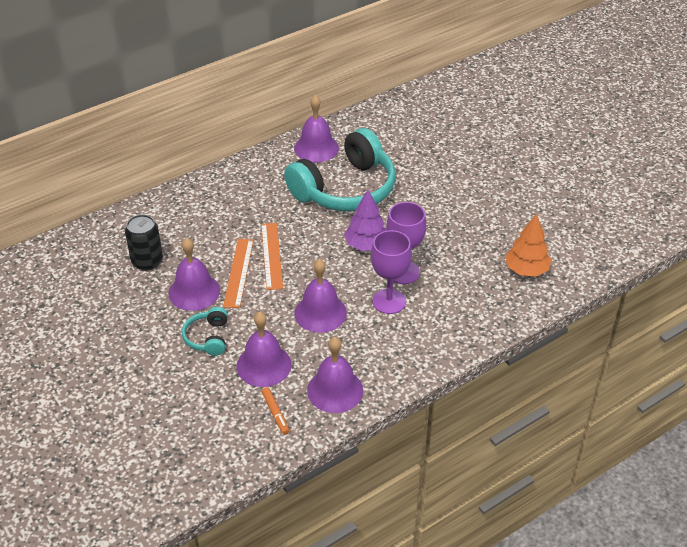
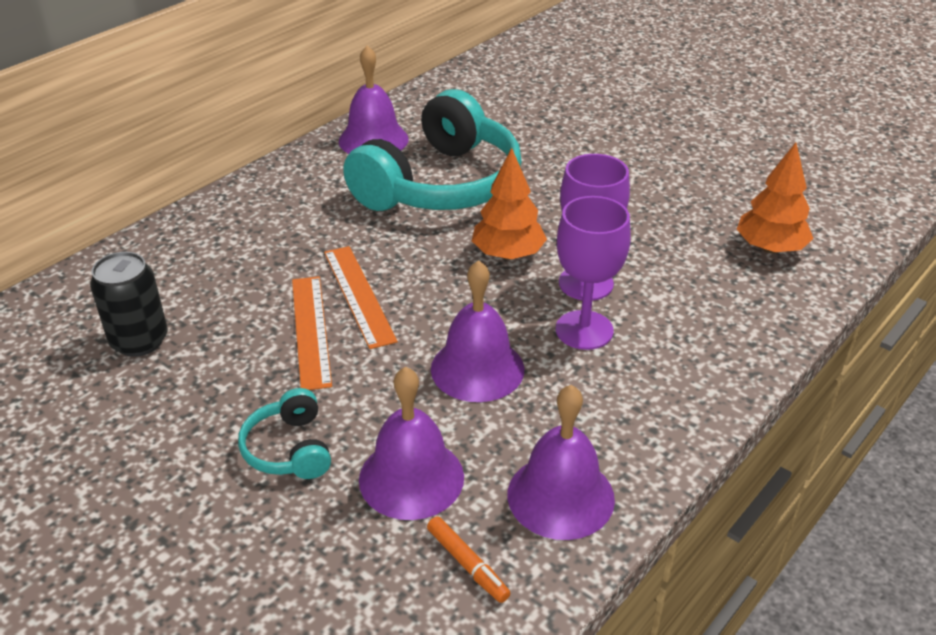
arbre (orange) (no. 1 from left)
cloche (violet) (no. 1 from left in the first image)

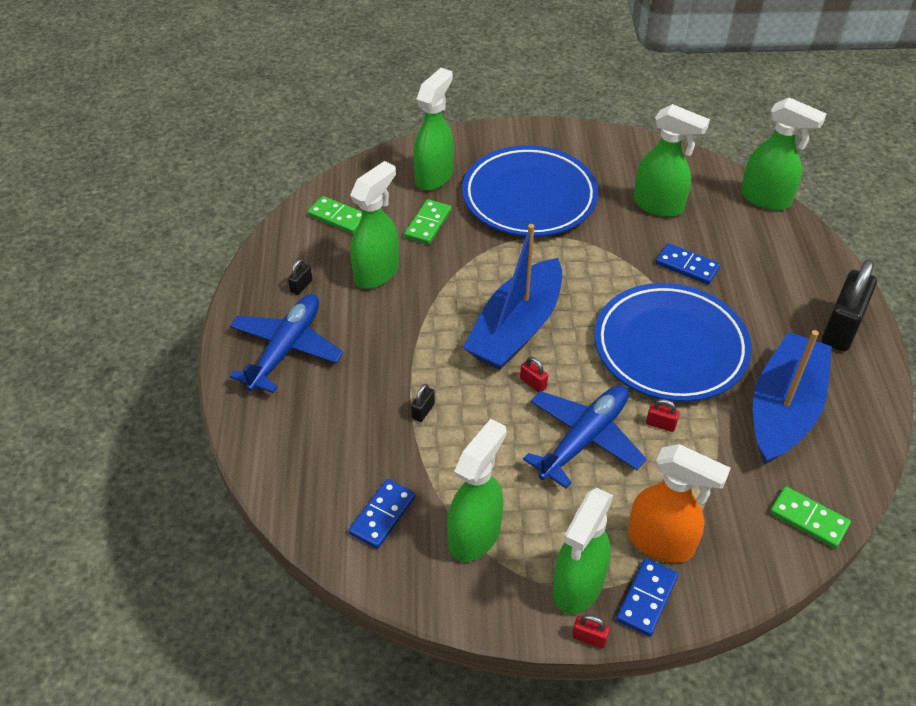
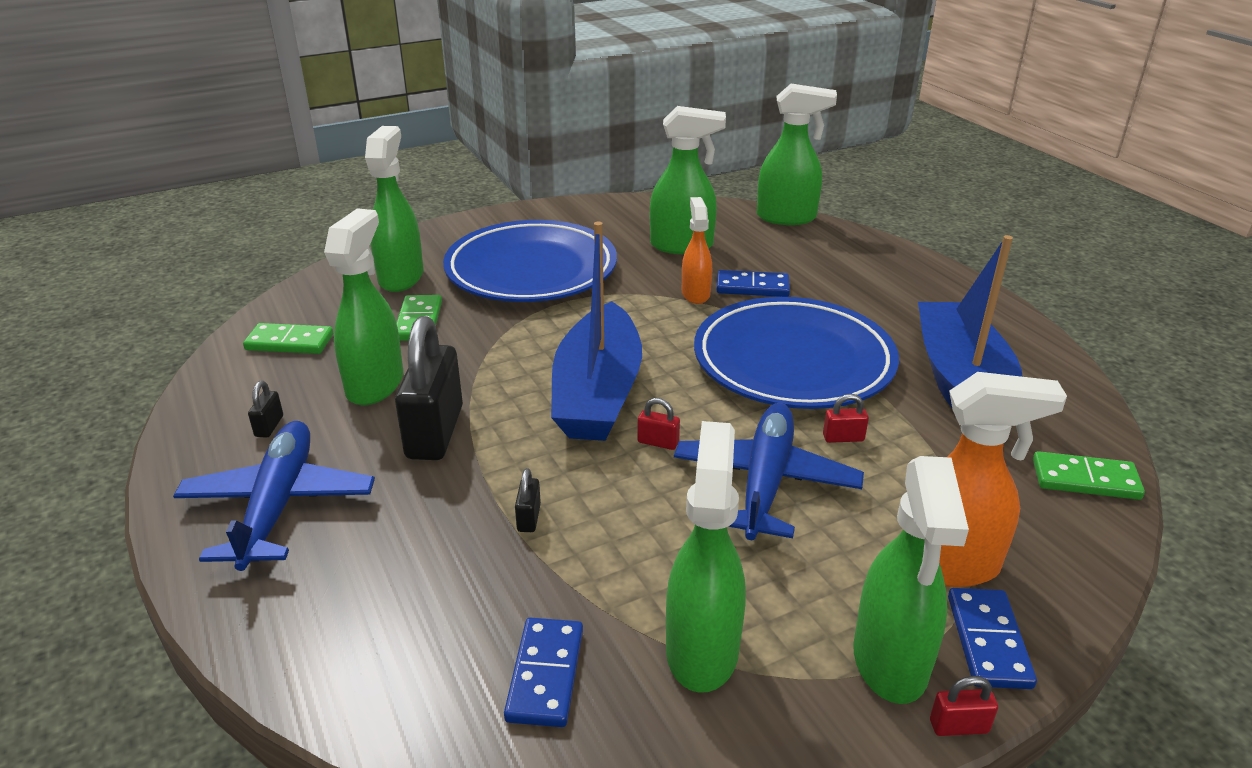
cadenas (noir) (no. 2 from left)
vaporisateur (orange) (no. 1 from left)

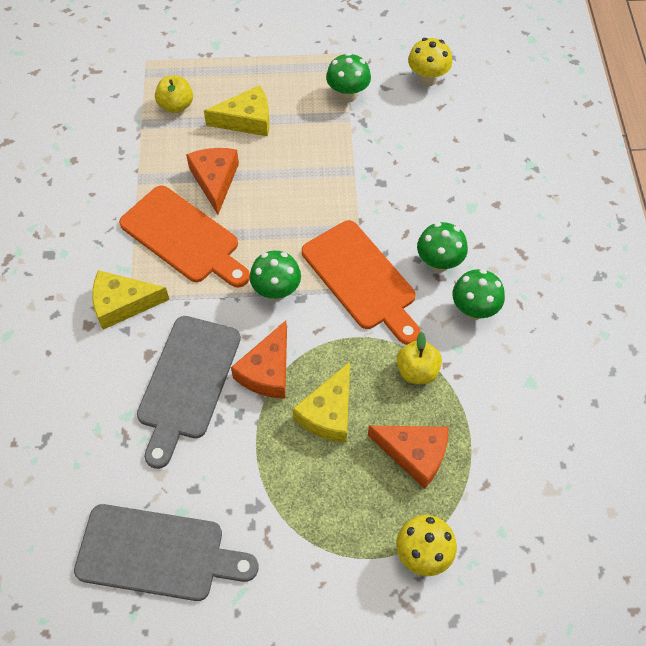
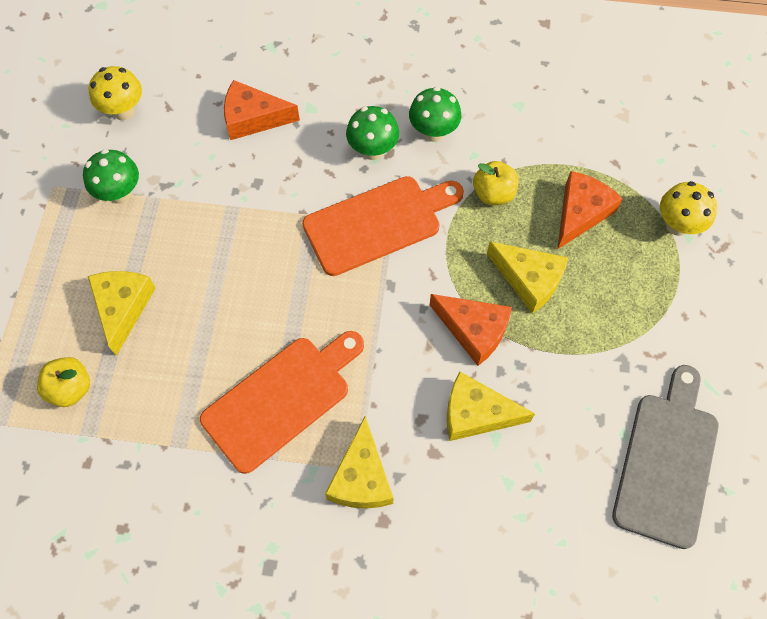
fromage (orange) (no. 1 from left)
fromage (jaune) (no. 3 from left)
champignon (vert) (no. 1 from left in the first image)

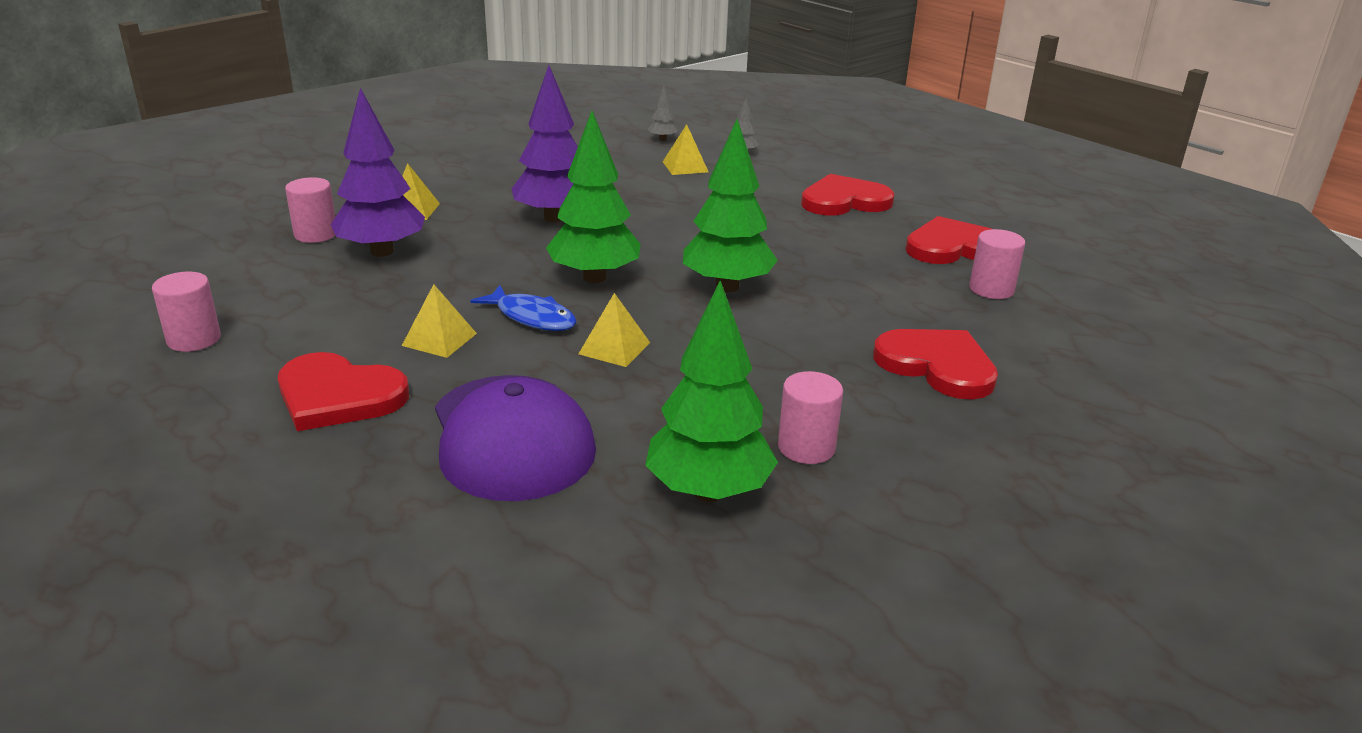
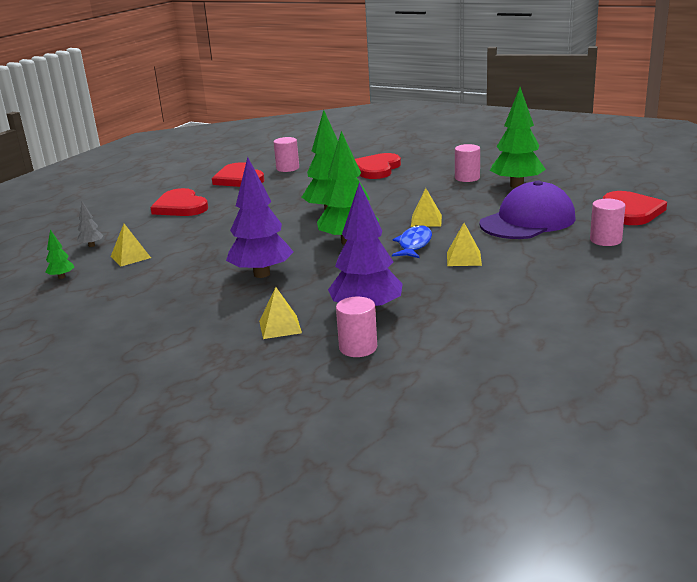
arbre (vert) (no. 1 from left)
cylindre (rose) (no. 4 from left)
cœur (rouge) (no. 4 from left)

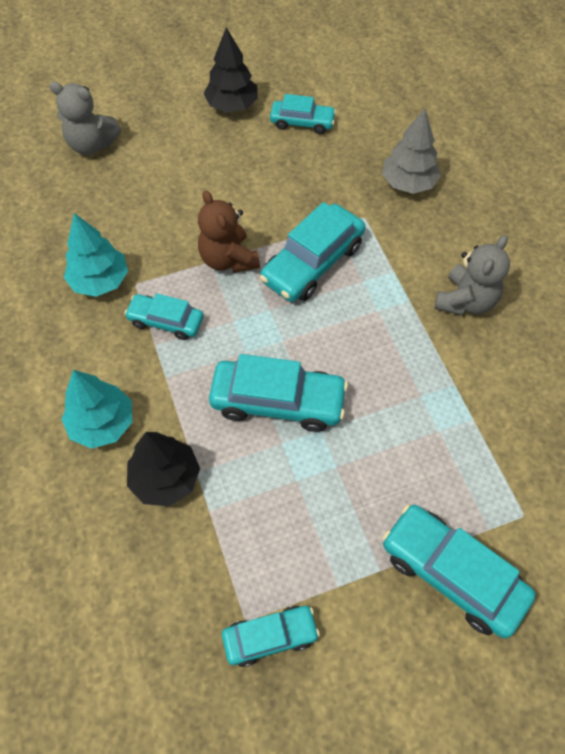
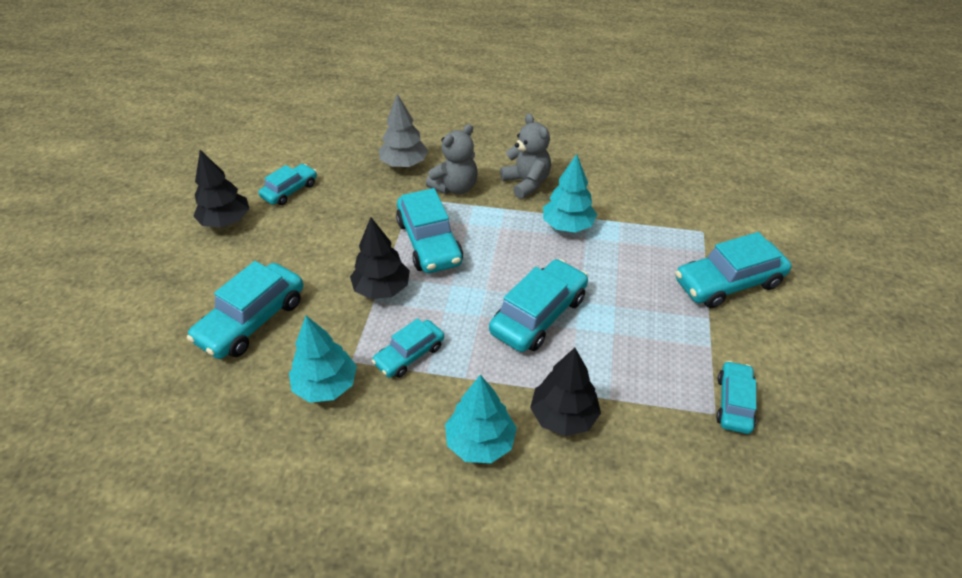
voiture (turquoise) (no. 1 from left)
arbre (noir) (no. 2 from left)
ours en peluche (gris) (no. 1 from left)
arbre (turquoise) (no. 3 from left)

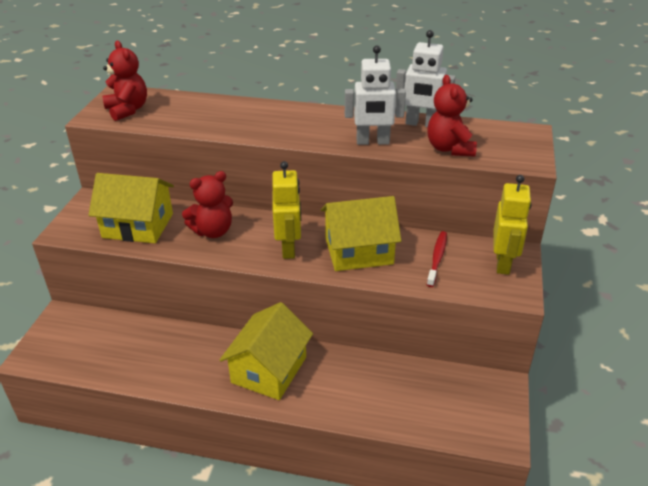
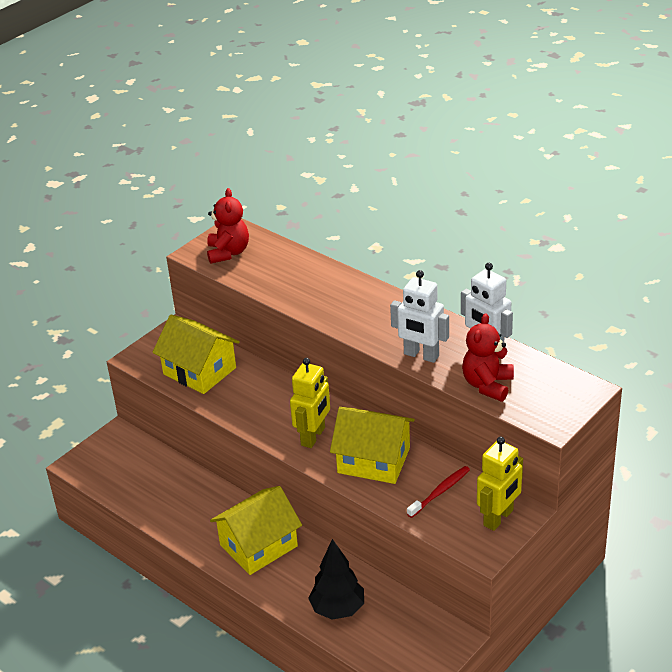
arbre (noir)
ours en peluche (rouge) (no. 2 from left in the first image)

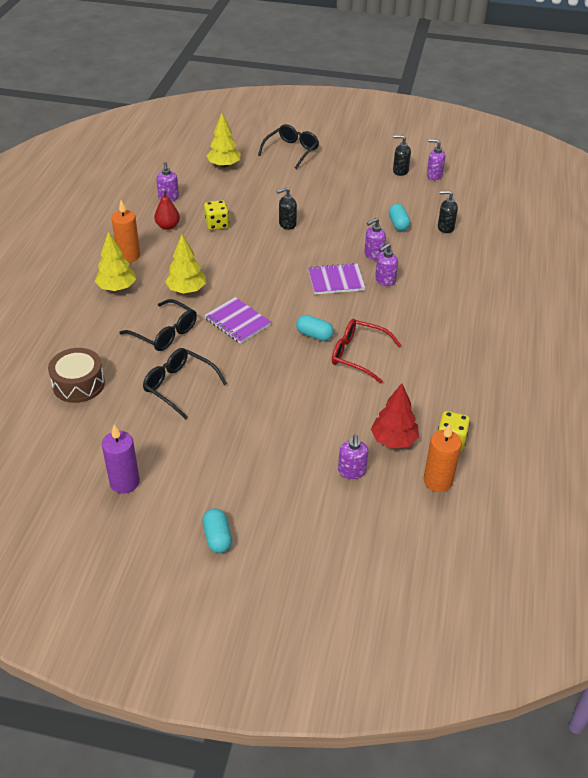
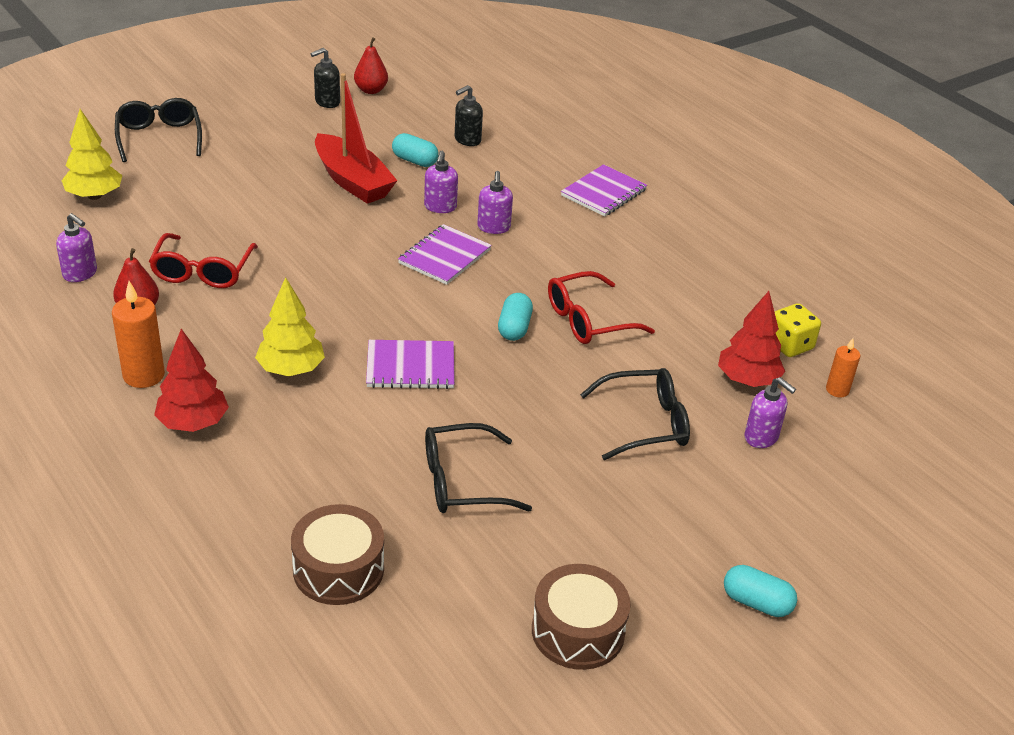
lunettes (rouge) (no. 1 from left)
arbre (rouge) (no. 1 from left)
bateau (rouge)
poire (rouge) (no. 2 from left)
gélule (turquoise) (no. 2 from left)
tambour (marron) (no. 2 from left)
carnet (violet) (no. 3 from left)
lunettes (noir) (no. 3 from left)
bougie (orange) (no. 2 from left)
distributeur de savon (noir) (no. 1 from left in the first image)

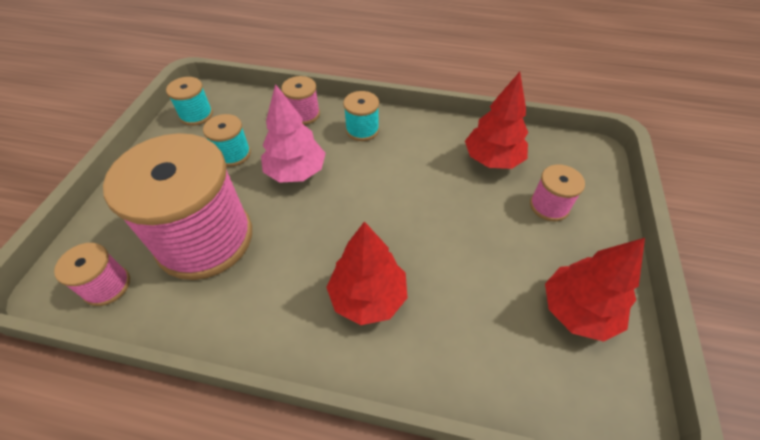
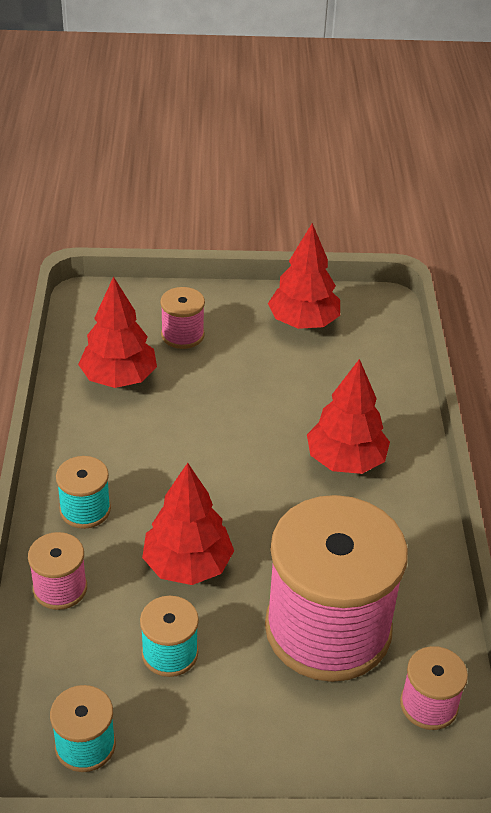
arbre (rouge) (no. 2 from left)

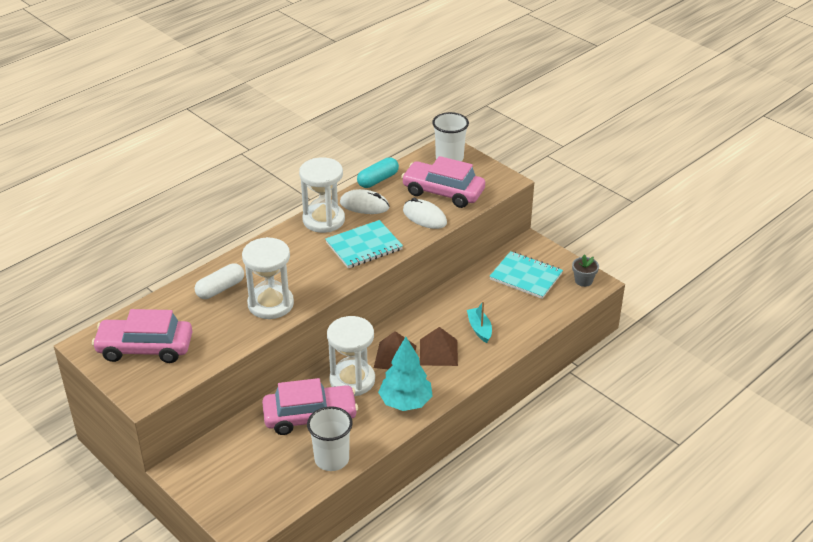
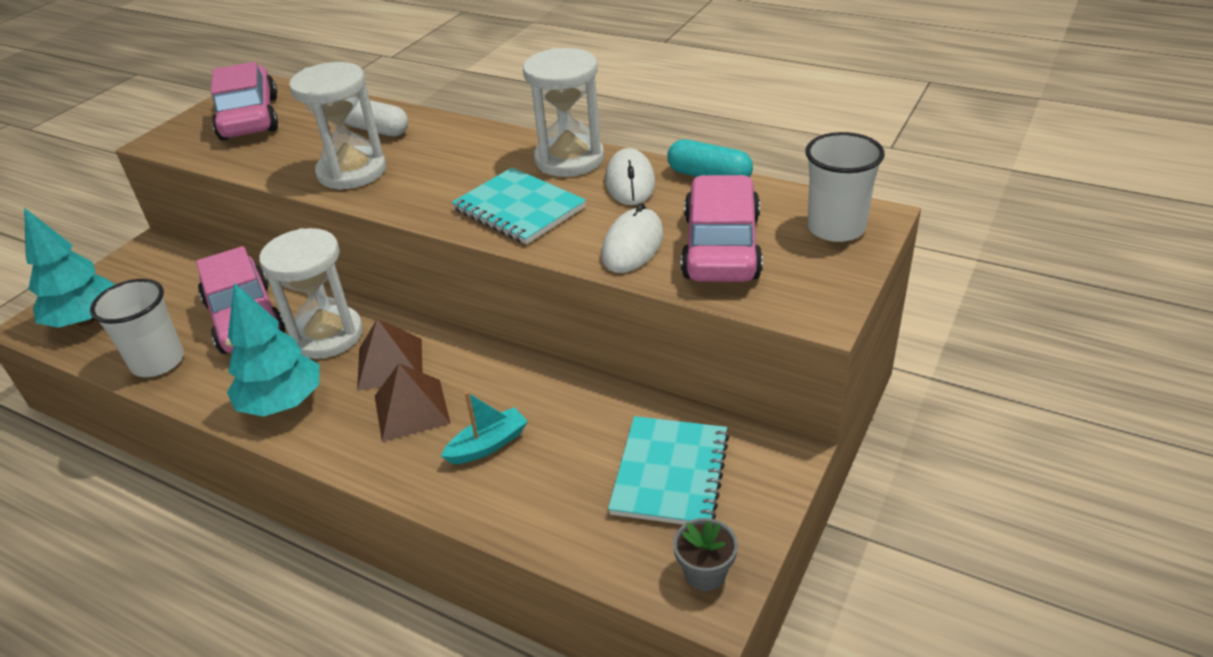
arbre (turquoise) (no. 1 from left)

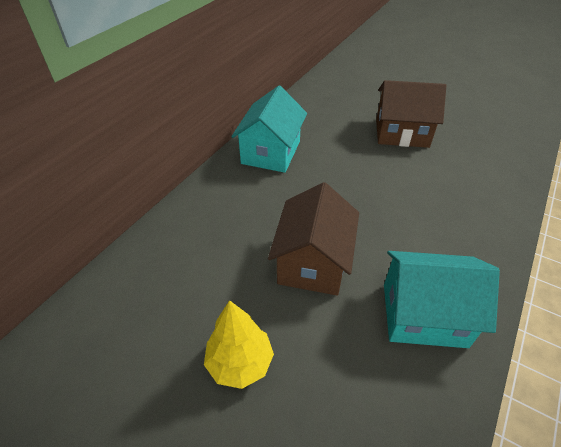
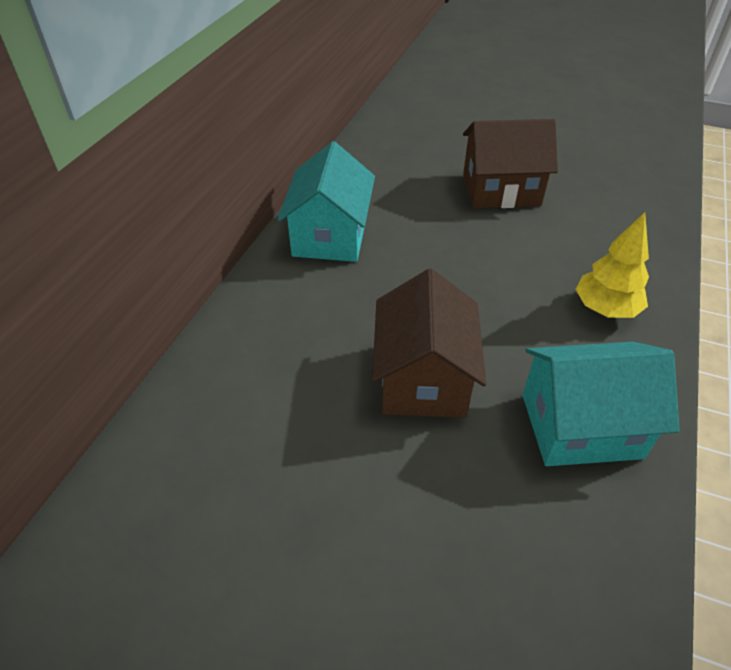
arbre (jaune)

